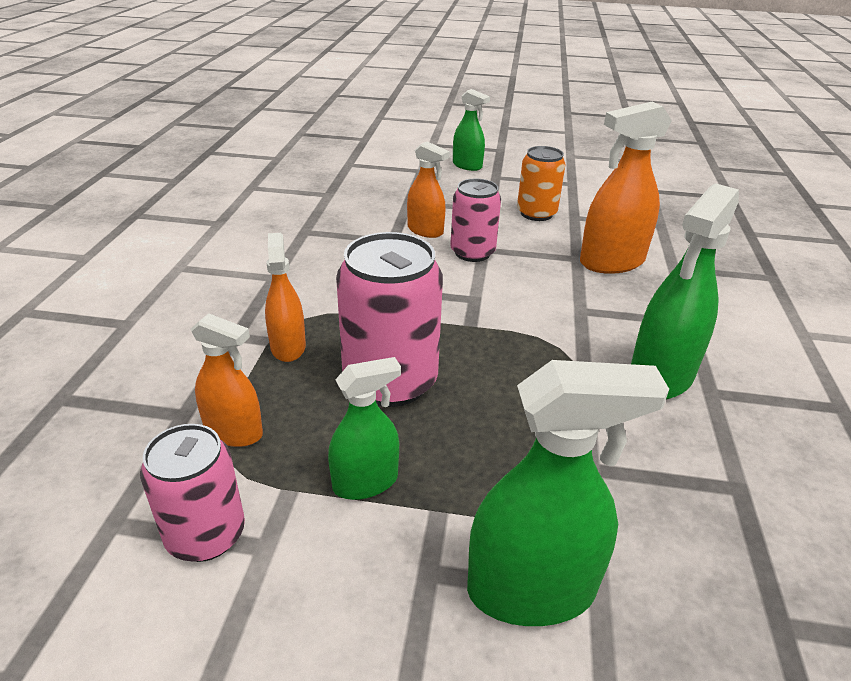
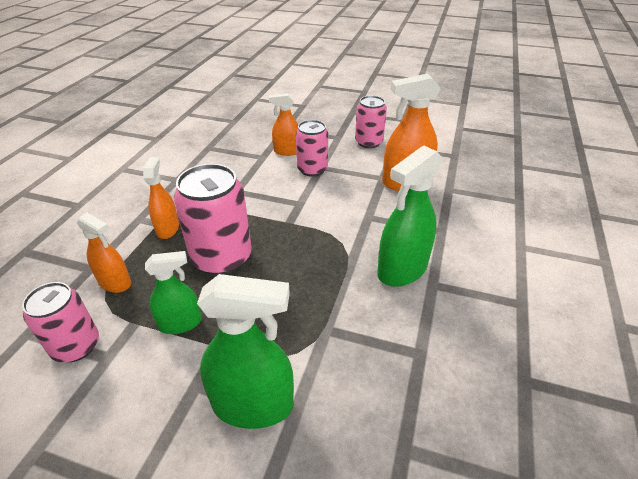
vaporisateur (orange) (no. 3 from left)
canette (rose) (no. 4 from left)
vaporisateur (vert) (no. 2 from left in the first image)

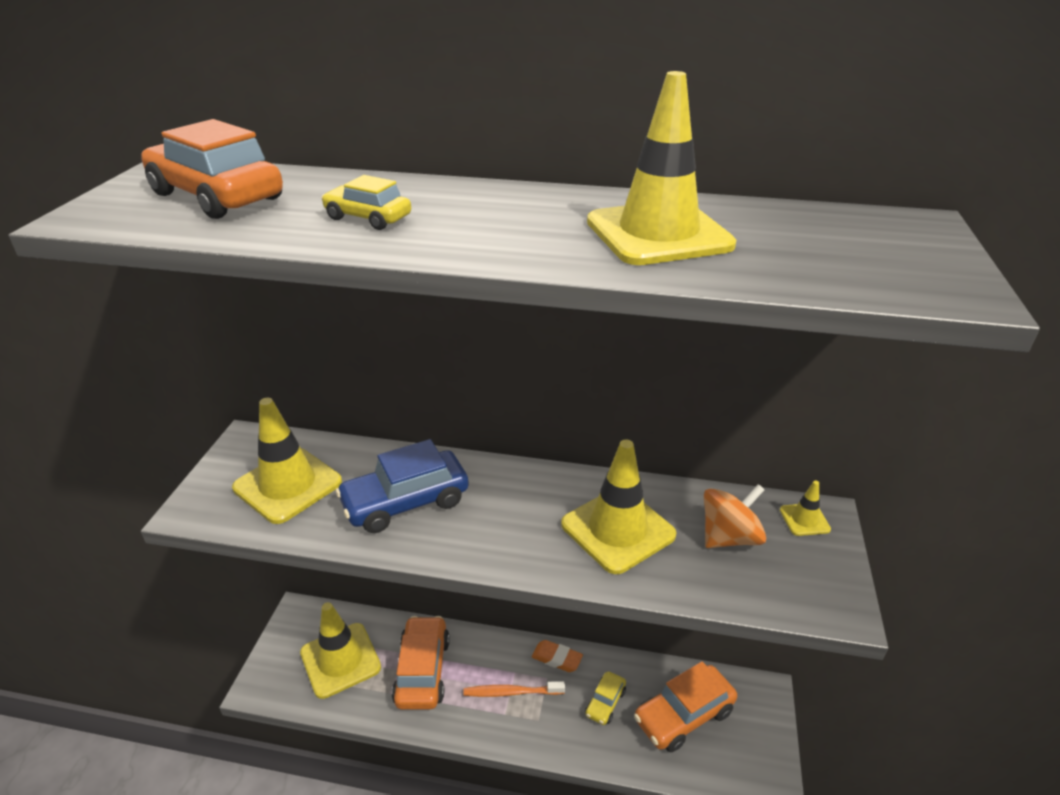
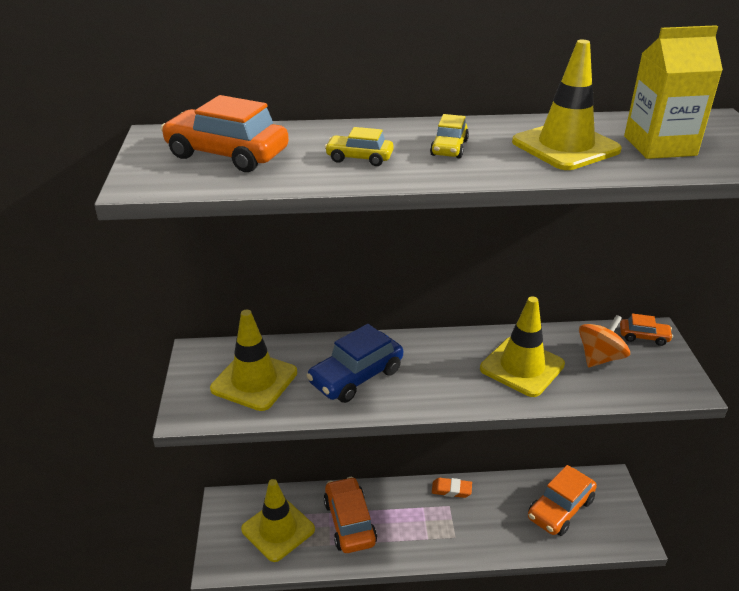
voiture (jaune) (no. 2 from left)
voiture (orange) (no. 4 from left)
brique de lait (jaune)
brosse à dents (orange)

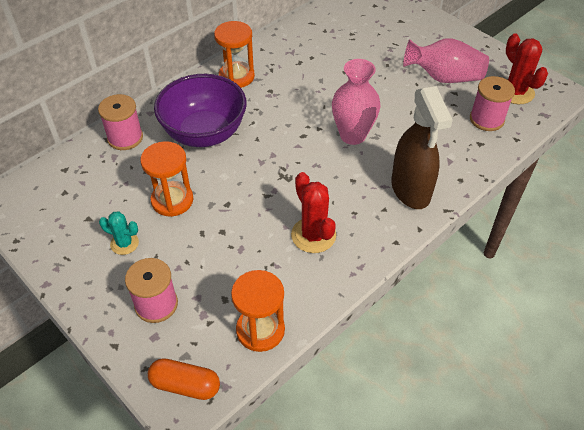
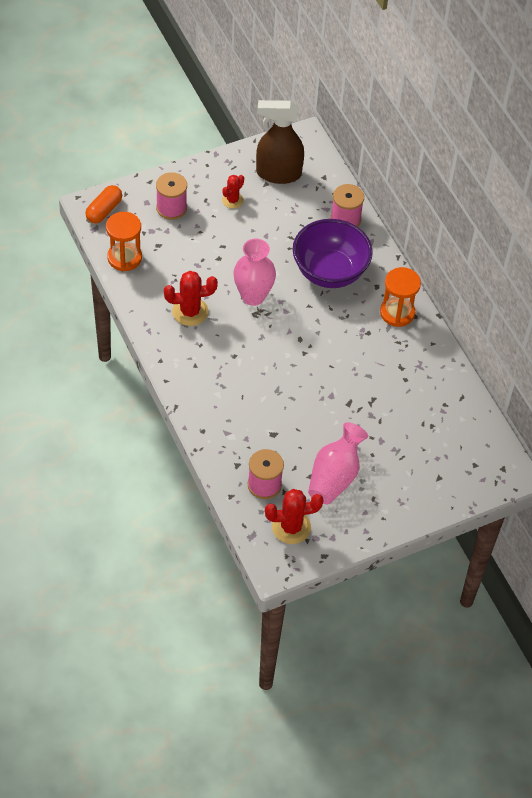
cactus (rouge) (no. 2 from left)
vase (rose) (no. 1 from left)
vaporisateur (marron)
sablier (orange) (no. 1 from left in the first image)

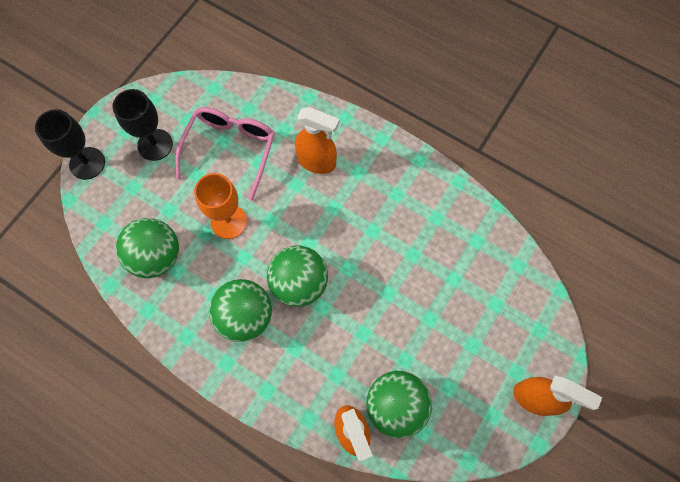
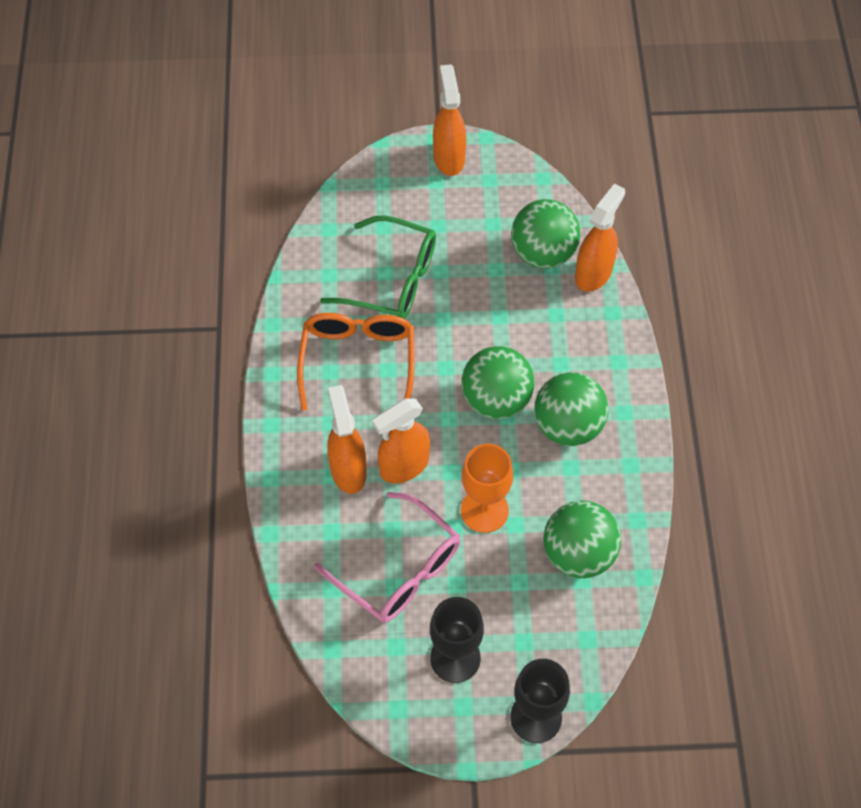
lunettes (orange)
lunettes (rose)
lunettes (vert)
vaporisateur (orange) (no. 2 from left)

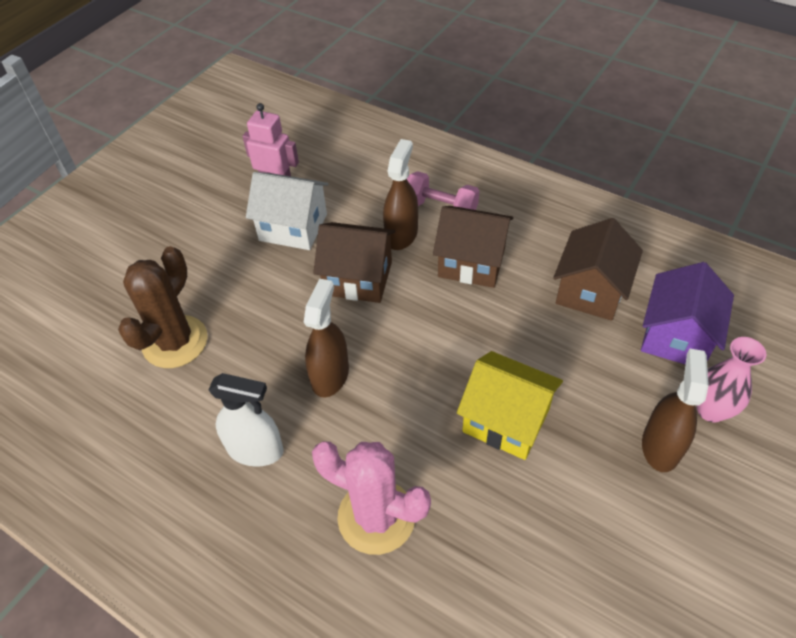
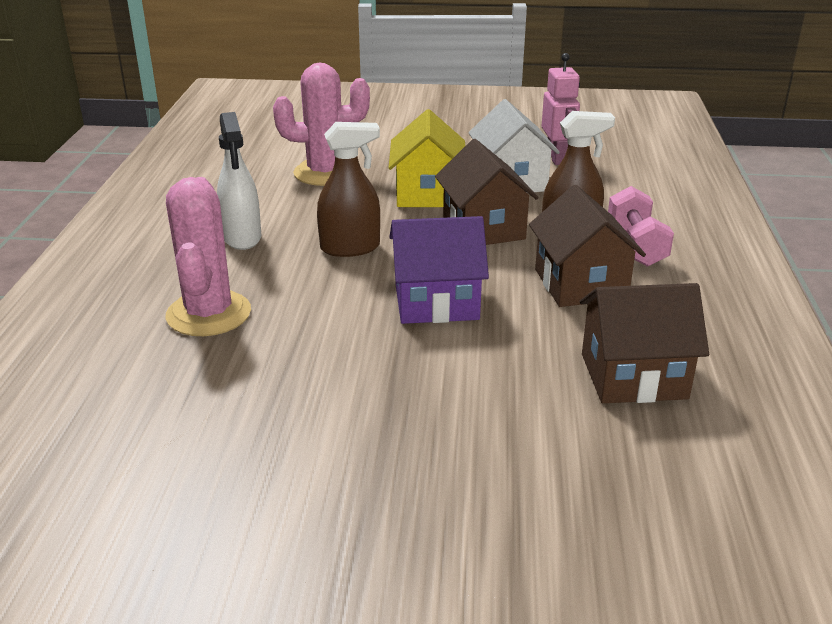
cactus (rose) (no. 2 from left)
maison (jaune)
maison (violet)
vaporisateur (marron) (no. 3 from left in the first image)
vase (rose)

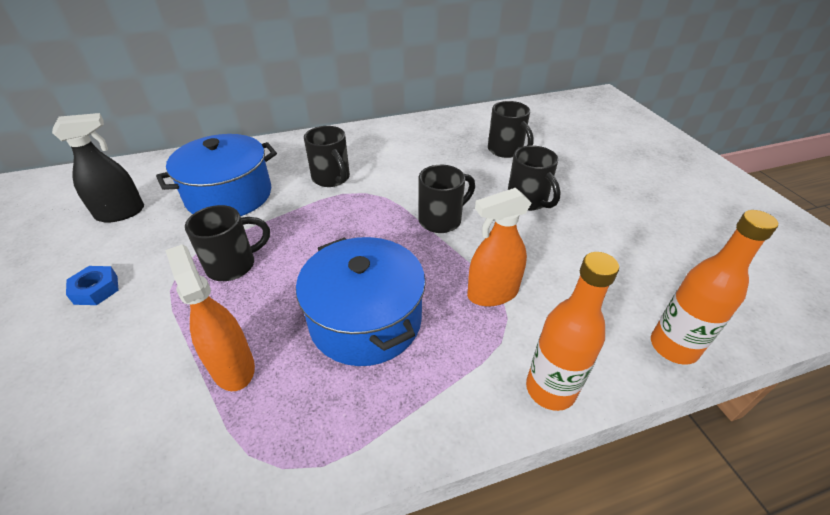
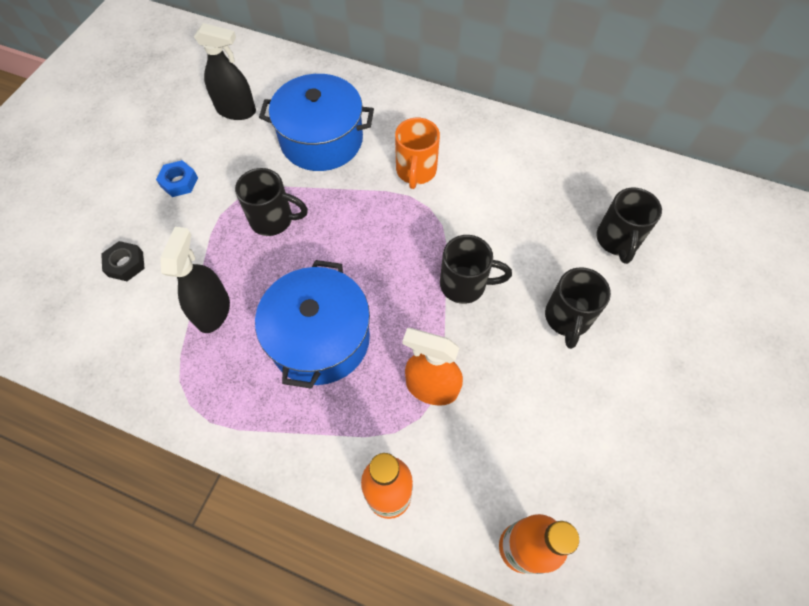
écrou (noir)
vaporisateur (noir) (no. 1 from left)
tasse (orange)

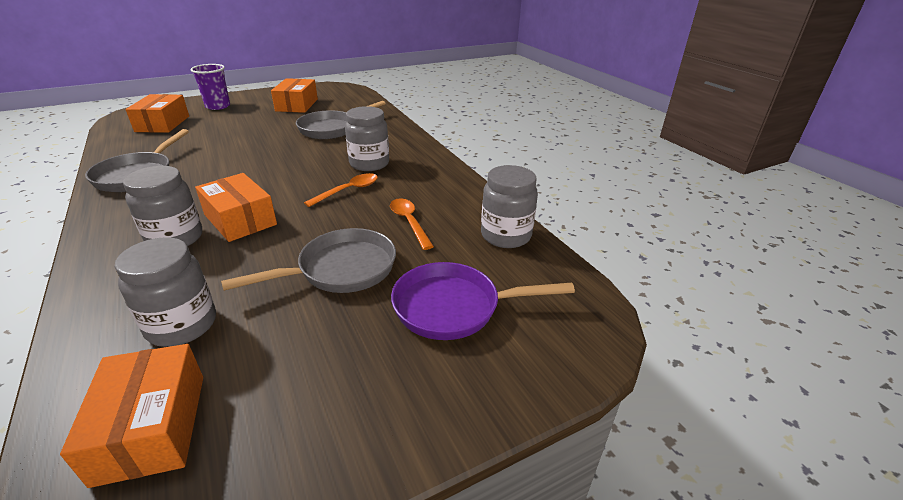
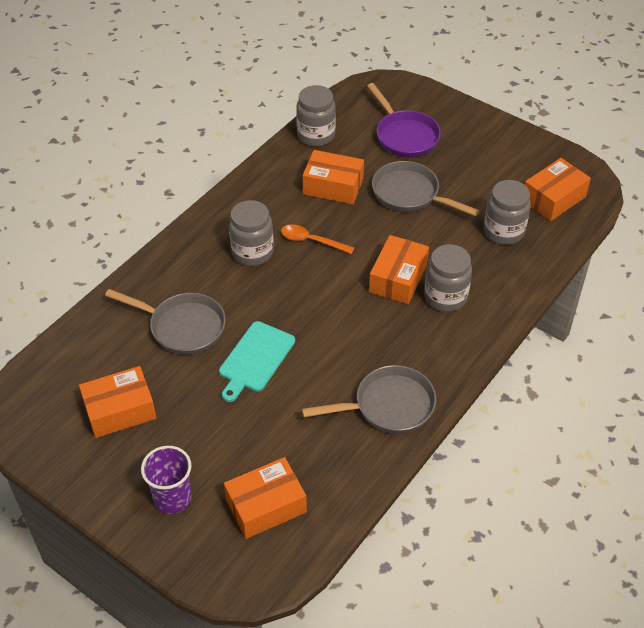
planche à découper (turquoise)
boîte (orange) (no. 3 from left)

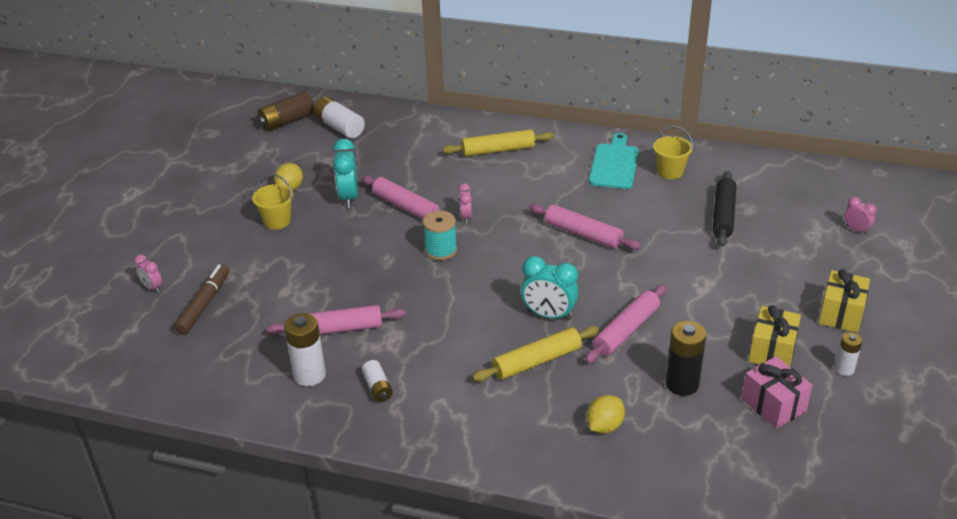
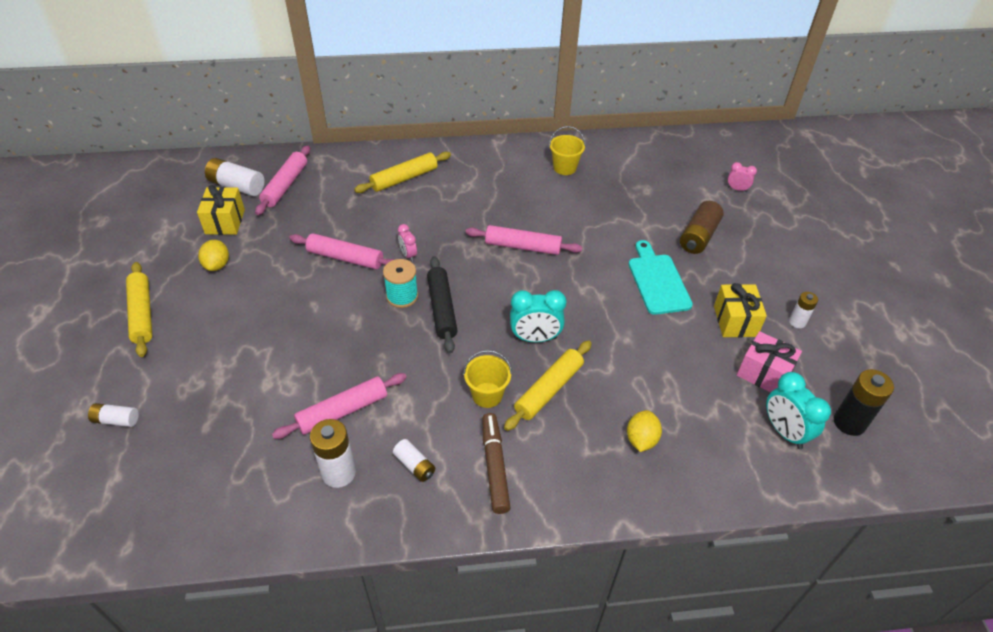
pile (blanc) (no. 1 from left)
rouleau à pâtisserie (jaune) (no. 1 from left)
cadeau (jaune) (no. 1 from left)
rouleau à pâtisserie (rose) (no. 1 from left)
rouleau à pâtisserie (noir)
seau (jaune) (no. 1 from left)
feutre (marron)
planche à découper (turquoise)
pile (marron)
réveil (turquoise) (no. 2 from left)
pile (noir)

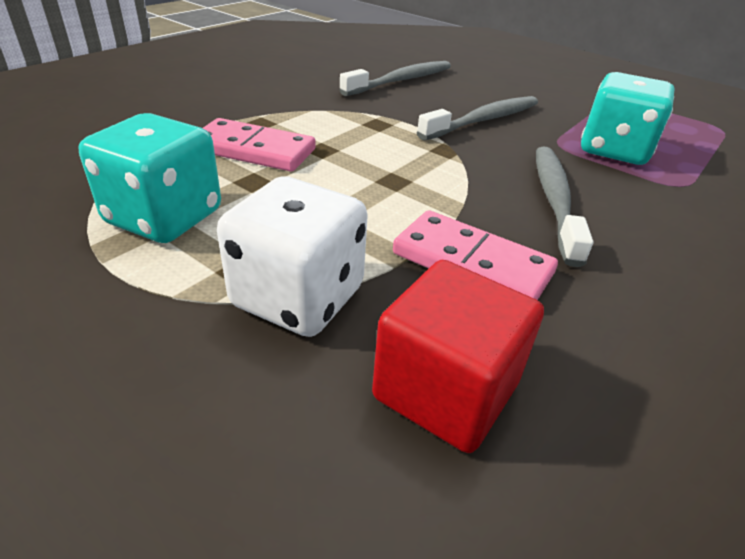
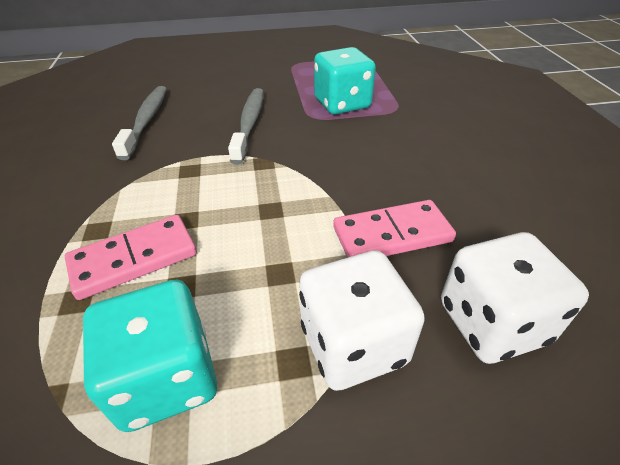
dé (blanc) (no. 2 from left)
brosse à dents (gris) (no. 3 from left in the first image)

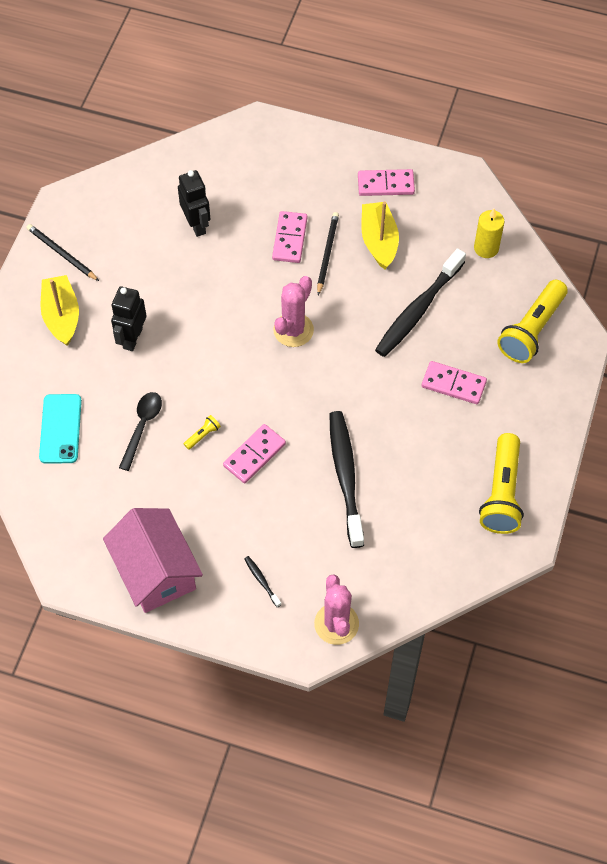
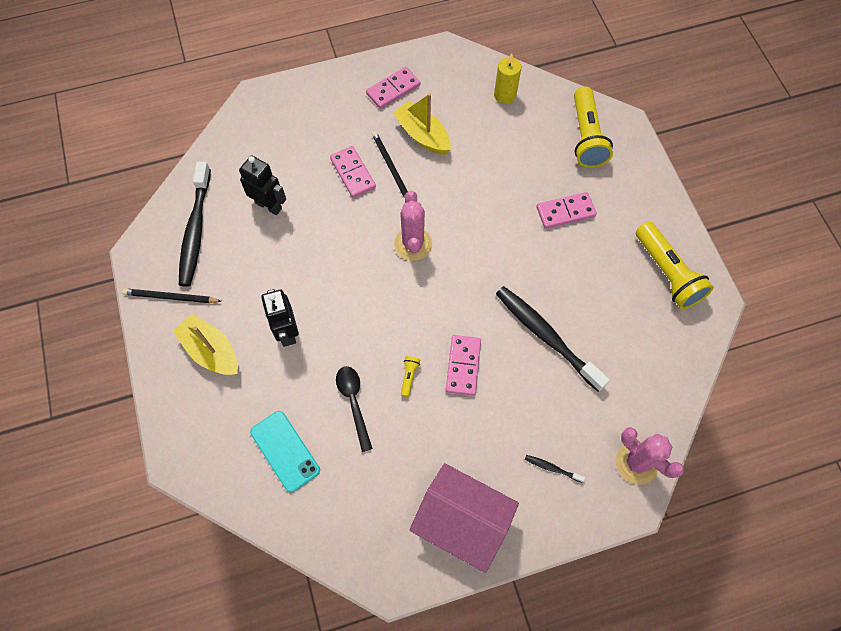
brosse à dents (noir) (no. 1 from left)

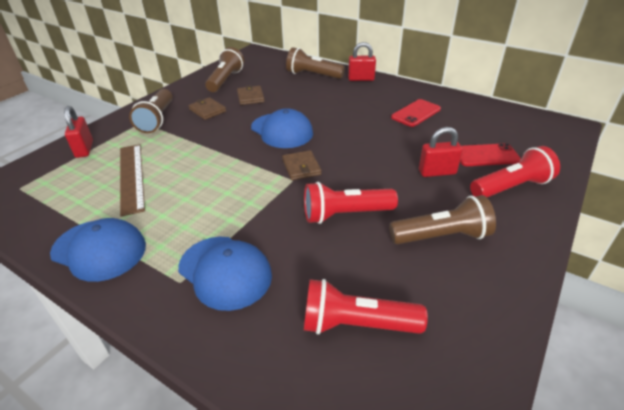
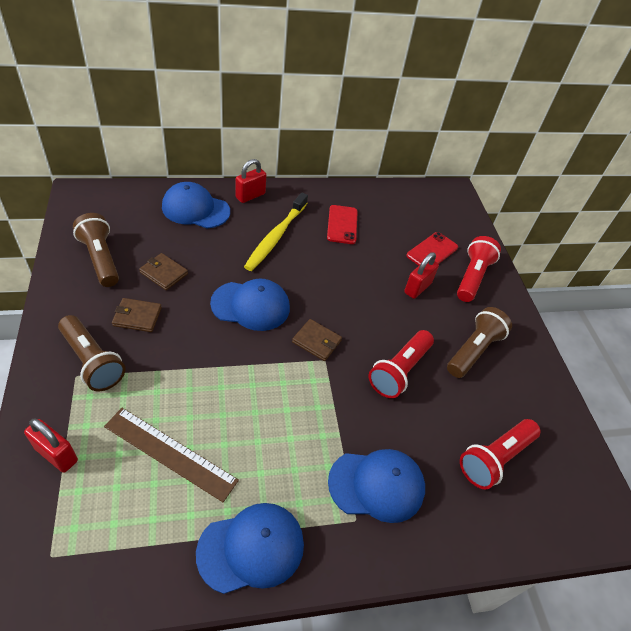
casquette (bleu) (no. 1 from left)
brosse à dents (jaune)

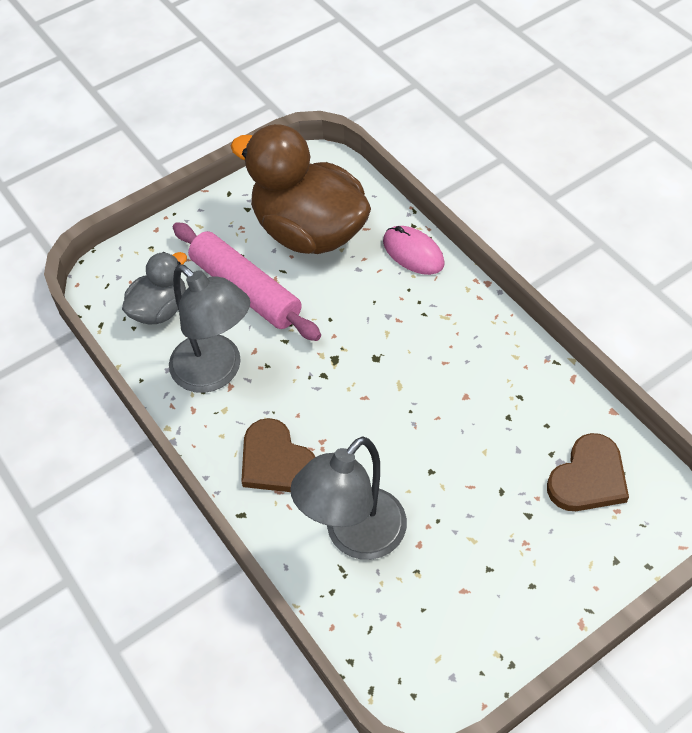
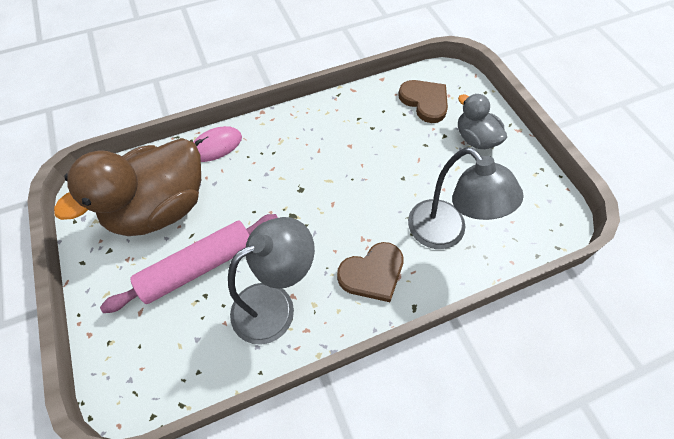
canard (gris)

